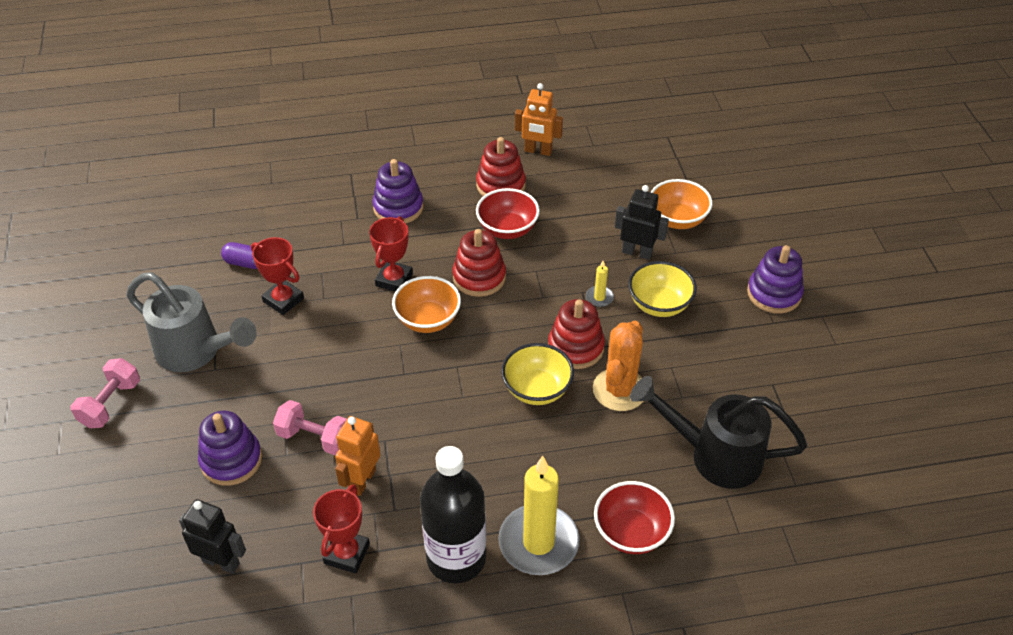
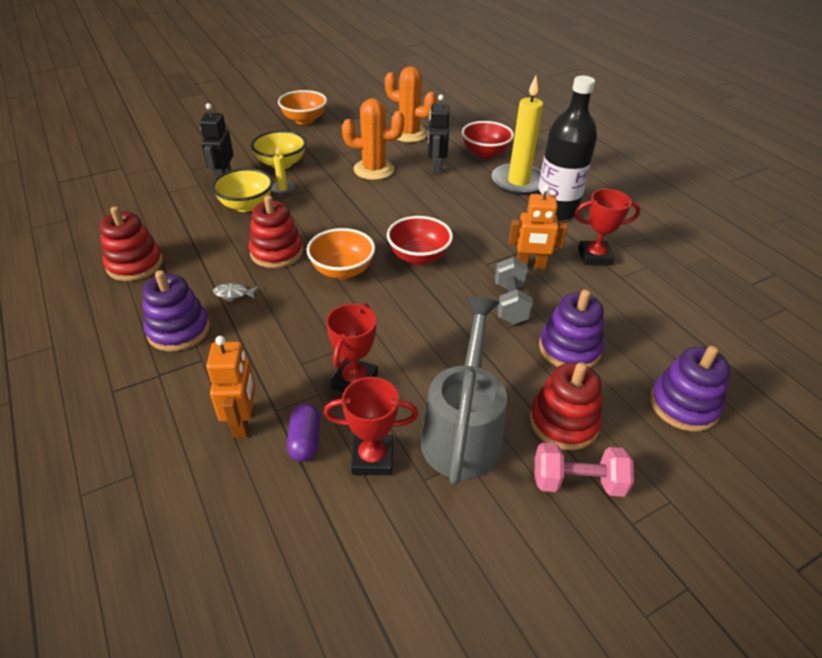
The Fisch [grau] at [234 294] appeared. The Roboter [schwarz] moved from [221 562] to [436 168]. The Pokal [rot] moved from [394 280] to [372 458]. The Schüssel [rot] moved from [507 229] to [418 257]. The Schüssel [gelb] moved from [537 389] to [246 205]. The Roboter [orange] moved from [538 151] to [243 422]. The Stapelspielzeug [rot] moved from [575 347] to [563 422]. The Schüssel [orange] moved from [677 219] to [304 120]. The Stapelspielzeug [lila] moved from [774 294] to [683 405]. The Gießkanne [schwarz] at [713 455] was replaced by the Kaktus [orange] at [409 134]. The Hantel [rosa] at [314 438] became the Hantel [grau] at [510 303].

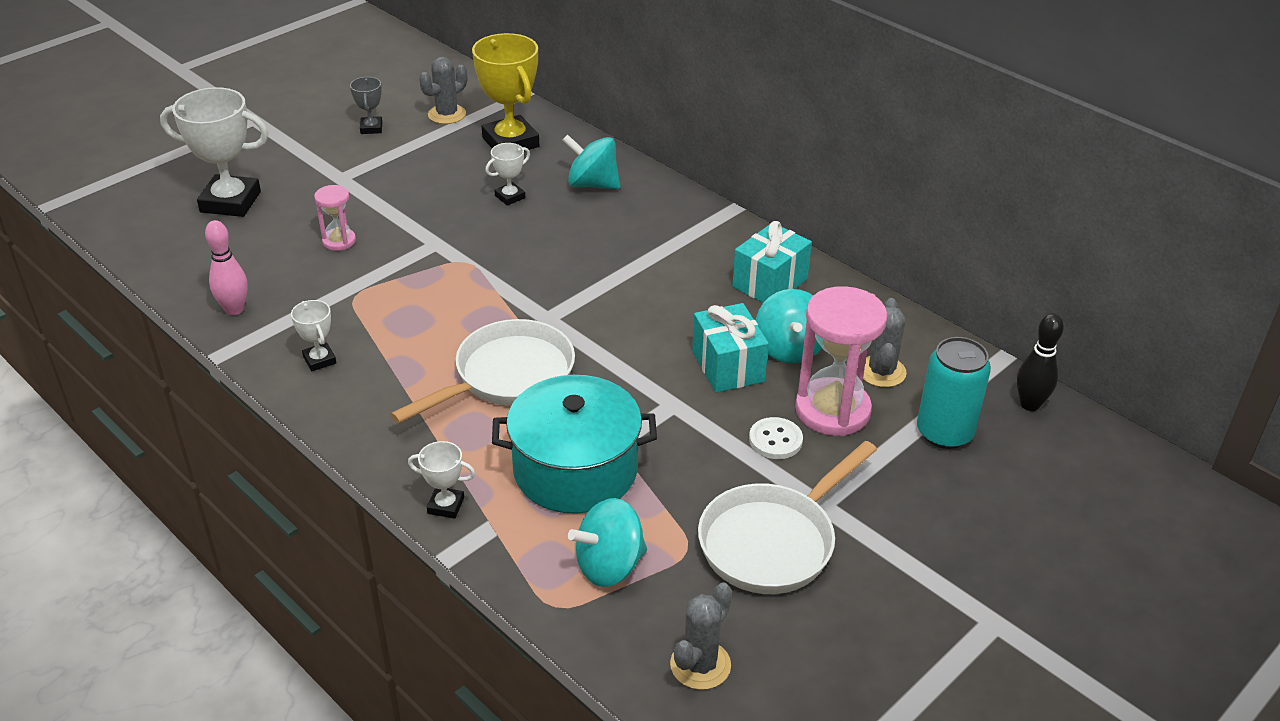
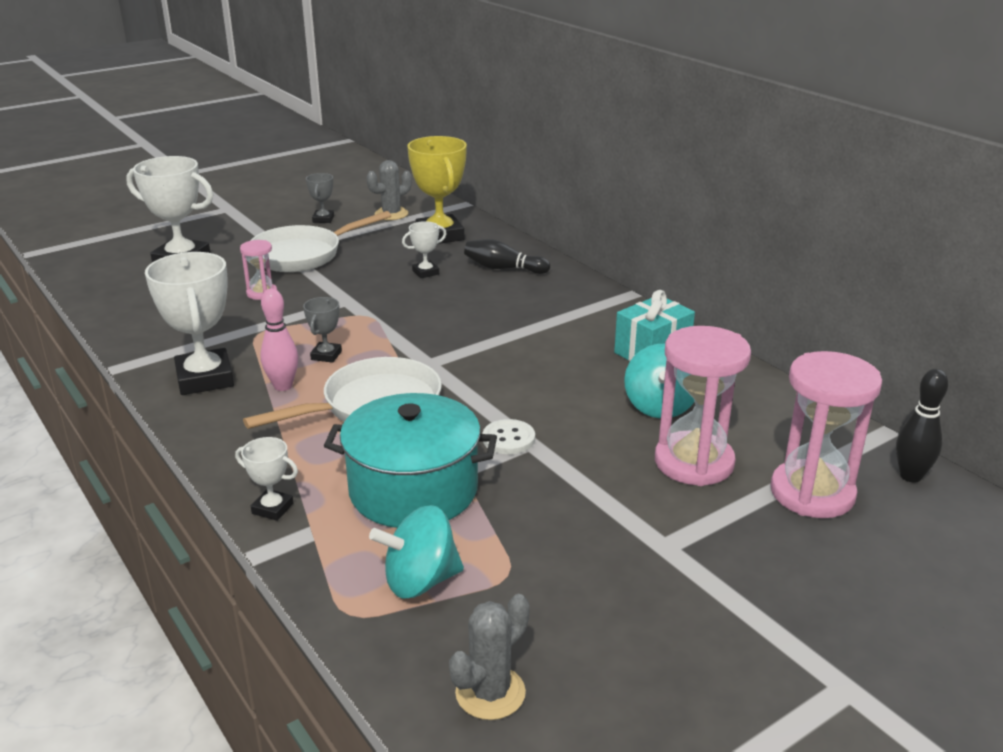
The Geschenk [türkis] at [728 366] disappeared. The Kaktus [grau] at [881 371] disappeared. The Pokal [grau] at [326 355] appeared. The Bowlingkegel [rosa] moved from [234 309] to [283 386]. The Pfanne [weiß] moved from [773 541] to [303 255]. The Knopf [weiß] moved from [775 440] to [508 439]. The Kreisel [türkis] at [592 184] was replaced by the Bowlingkegel [schwarz] at [503 268]. The Dose [türkis] at [944 433] was replaced by the Sanduhr [rosa] at [812 493]. The Pokal [weiß] at [319 360] changed to 2.05 times the size.

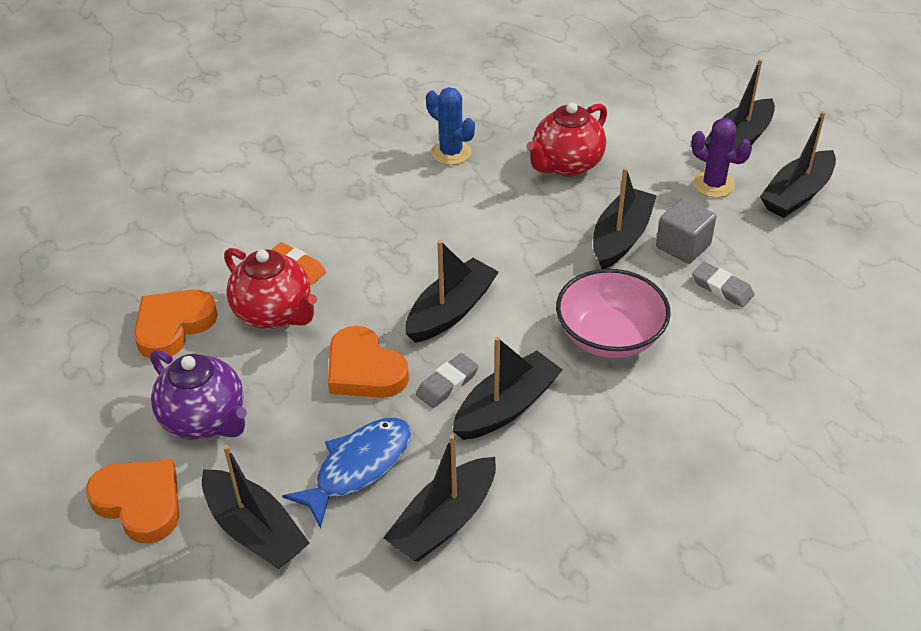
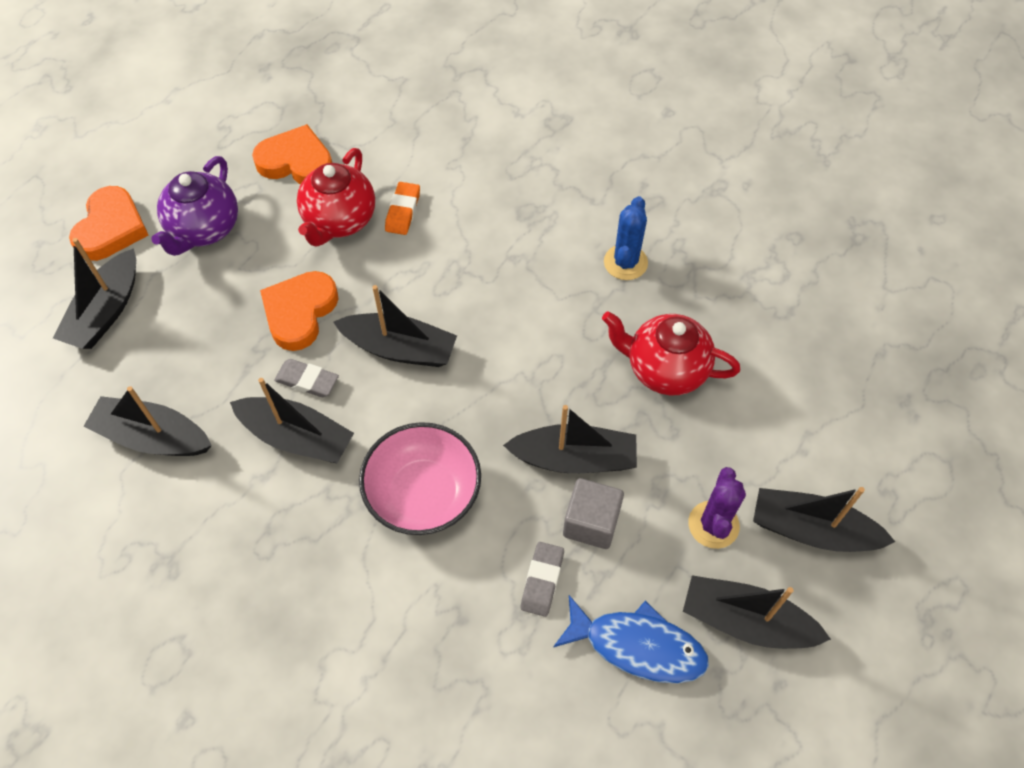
The Fisch [blau] moved from [358 467] to [637 646].

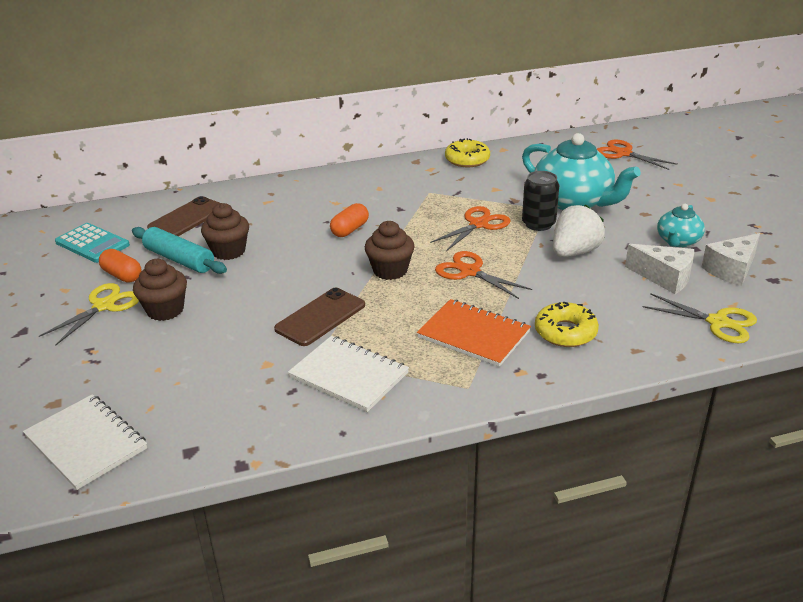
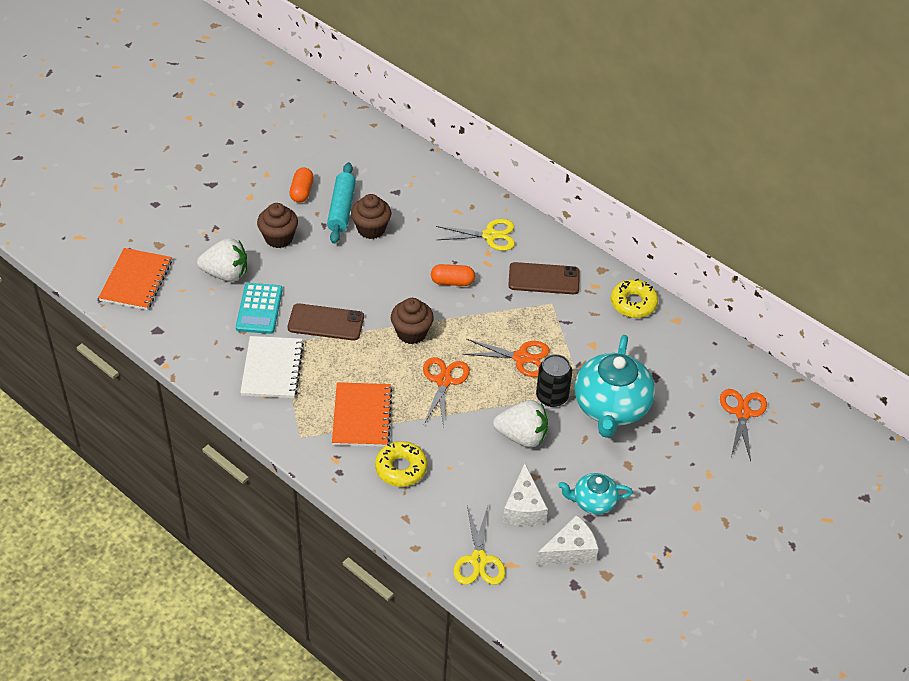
The Erdbeere [weiß] at [226 274] appeared. The Schere [gelb] moved from [104 306] to [490 235]. The Taschenrechner [türkis] moved from [92 244] to [259 309]. The Handy [braun] moved from [187 218] to [544 279]. The Notizbuch [weiß] at [86 443] became the Notizbuch [orange] at [136 281]. The Käse [weiß] at [731 270] turned 135 degrees clockwise.

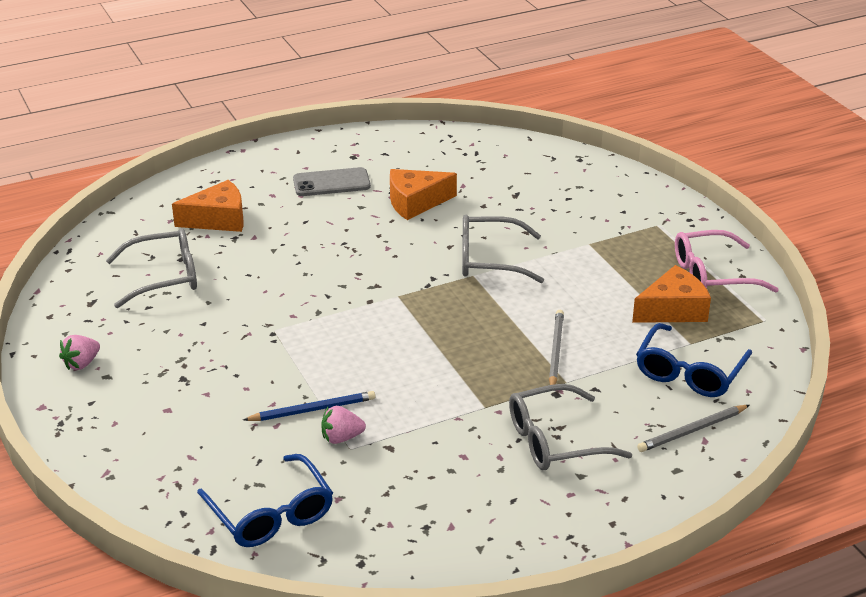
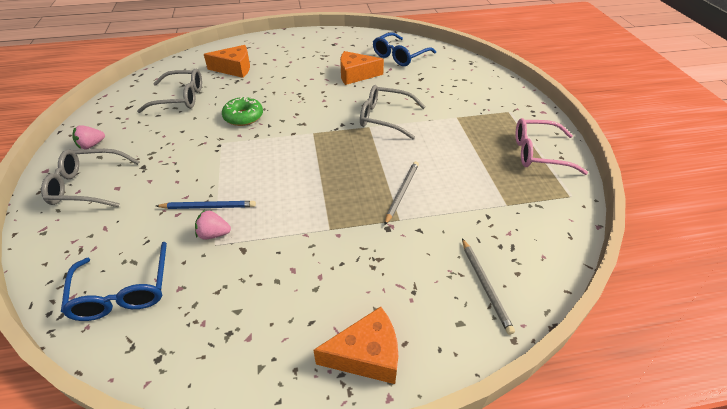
The Handy [grau] at [331 183] disappeared. The Donut [grün] at [243 117] appeared. The Brille [grau] moved from [554 441] to [88 186]. The Käse [orange] moved from [673 310] to [366 355]. The Brille [blau] moved from [689 372] to [399 56]. The Bleistift [grau] at [692 431] turned 90 degrees counterclockwise.

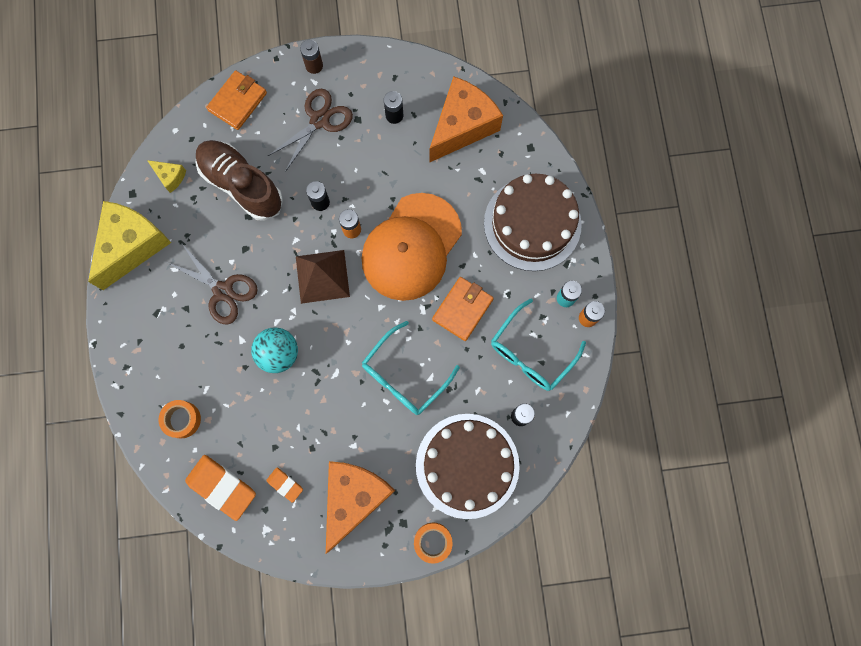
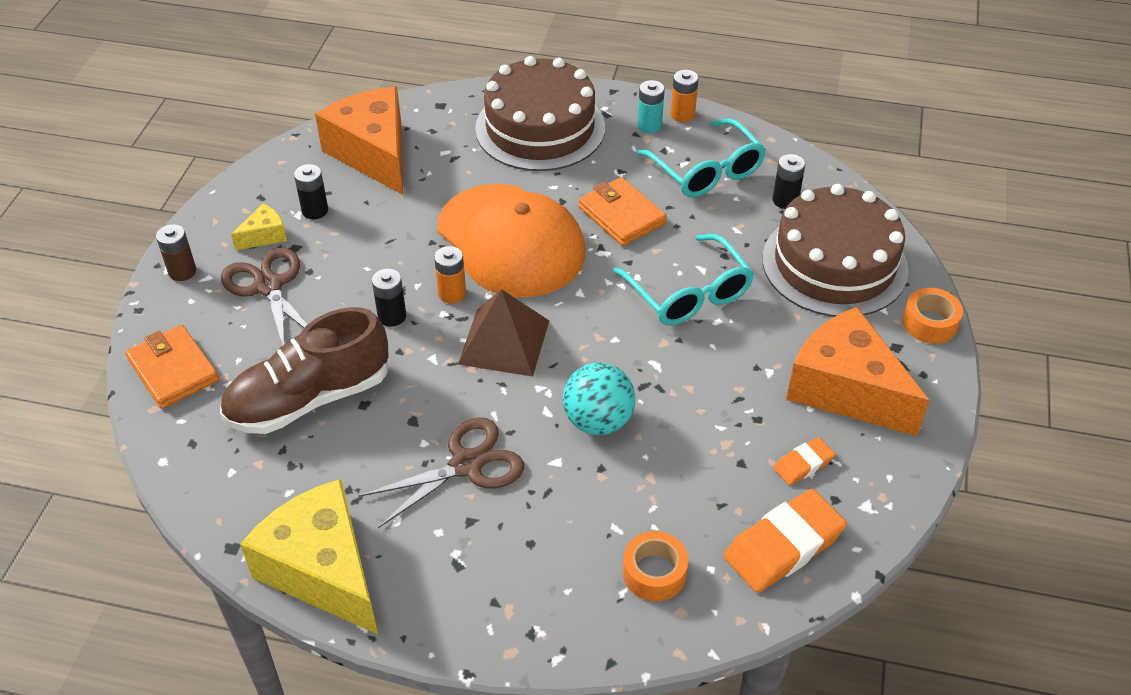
The Käse [gelb] moved from [170 177] to [264 236].

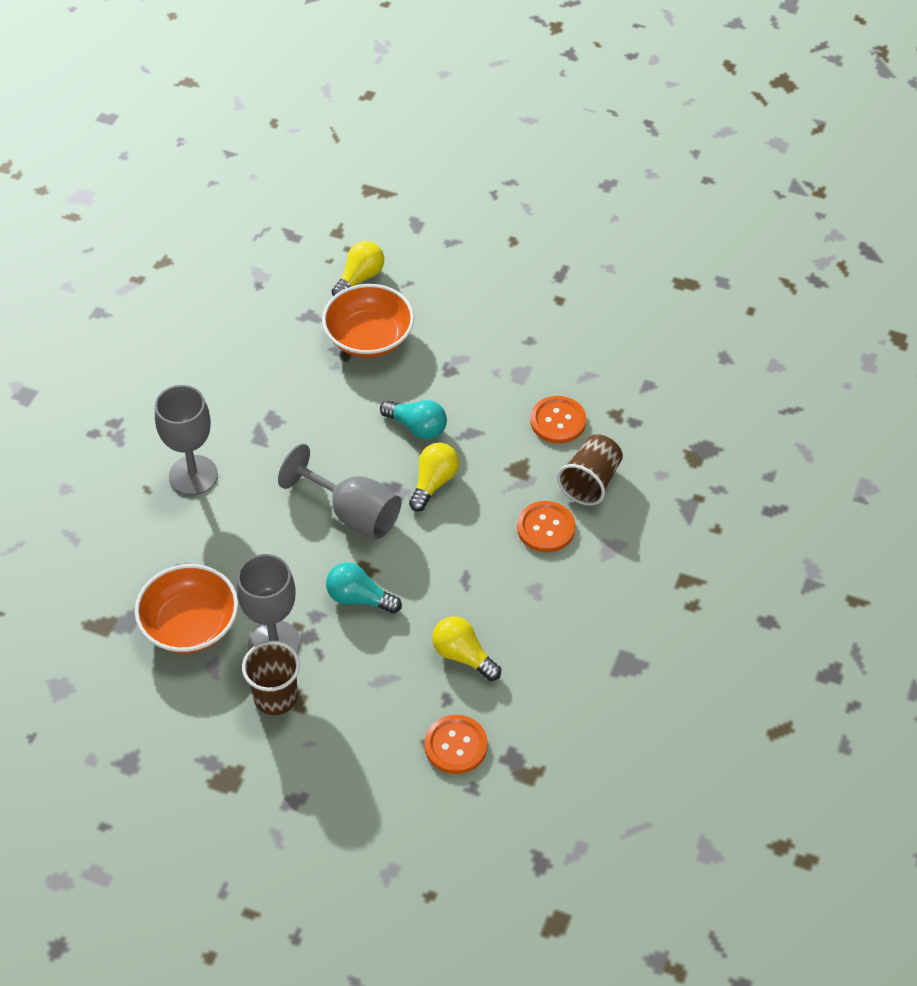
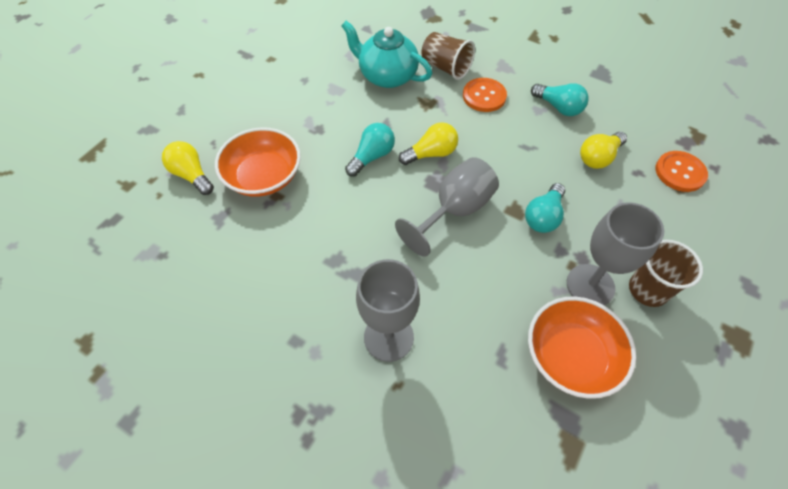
The Glühbirne [türkis] at [559 107] appeared. The Knopf [orange] at [558 421] was replaced by the Teekanne [türkis] at [387 76]. The Glühbirne [gelb] at [433 483] turned 120 degrees clockwise.

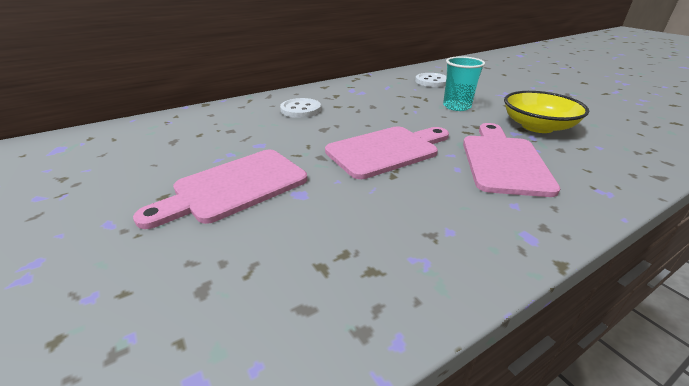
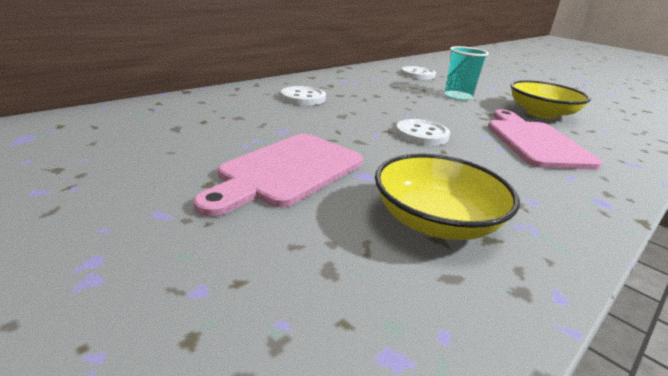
The Schüssel [gelb] at [436 221] appeared. The Schneidebrett [rosa] at [387 150] was replaced by the Knopf [weiß] at [422 134].

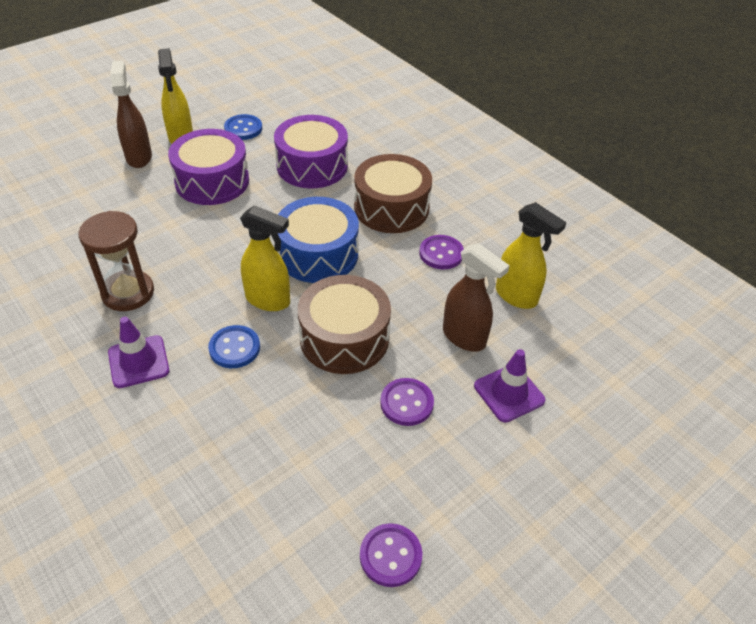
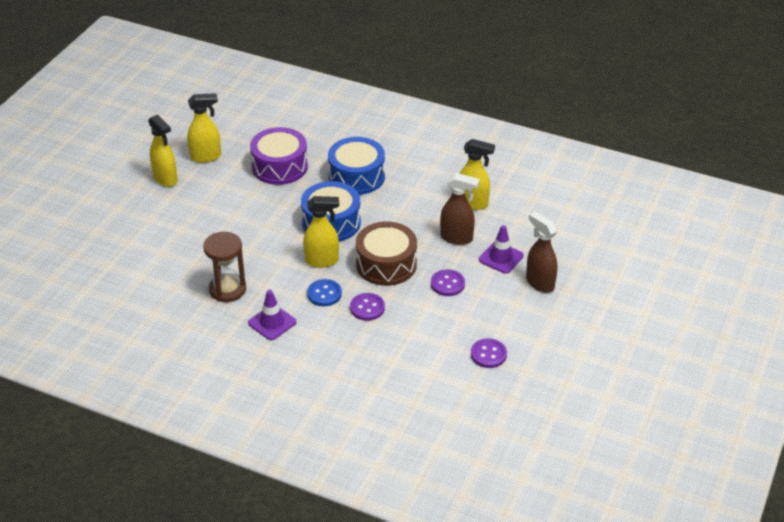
The Trommel [lila] at [212 181] disappeared. The Sprühflasche [braun] moved from [139 157] to [539 283]. The Knopf [lila] moved from [441 253] to [367 308]. The Knopf [blau] at [243 129] was replaced by the Sprühflasche [gelb] at [206 157]. The Trommel [braun] at [391 208] became the Trommel [blau] at [356 176].

